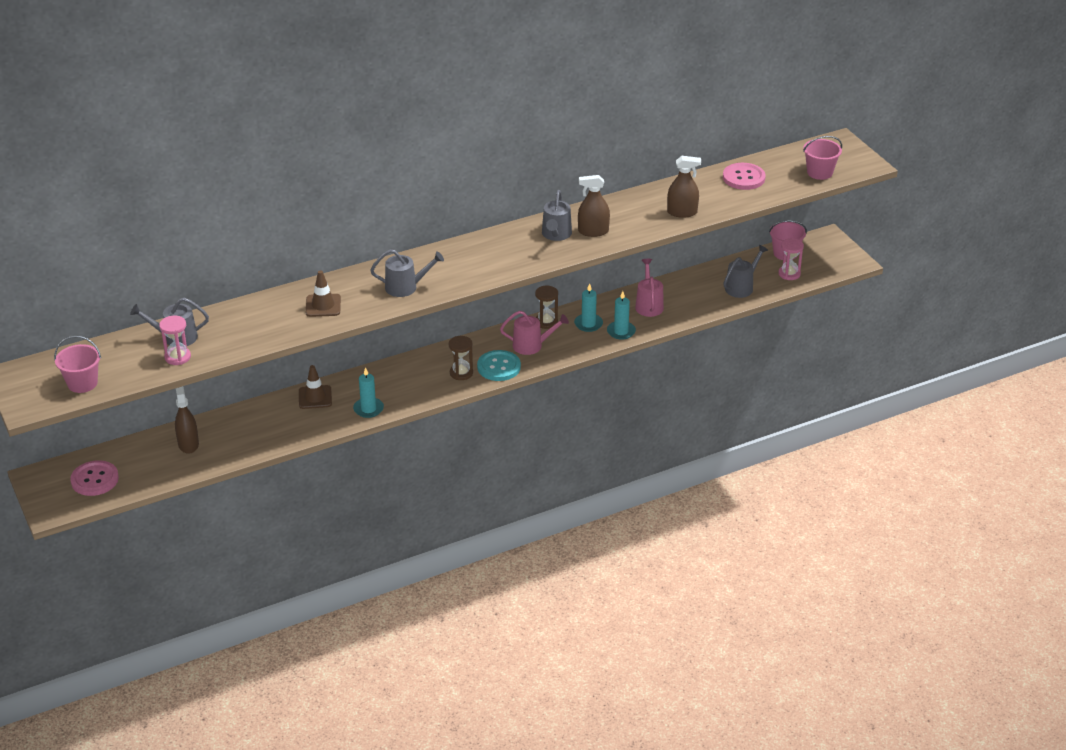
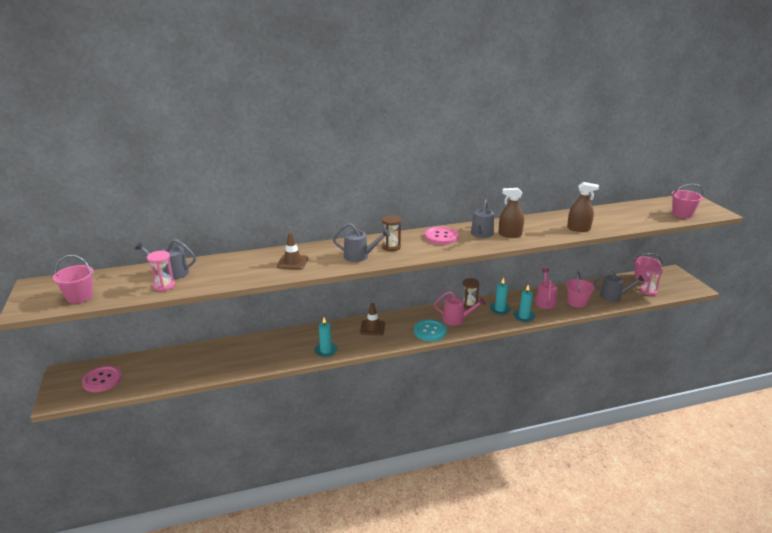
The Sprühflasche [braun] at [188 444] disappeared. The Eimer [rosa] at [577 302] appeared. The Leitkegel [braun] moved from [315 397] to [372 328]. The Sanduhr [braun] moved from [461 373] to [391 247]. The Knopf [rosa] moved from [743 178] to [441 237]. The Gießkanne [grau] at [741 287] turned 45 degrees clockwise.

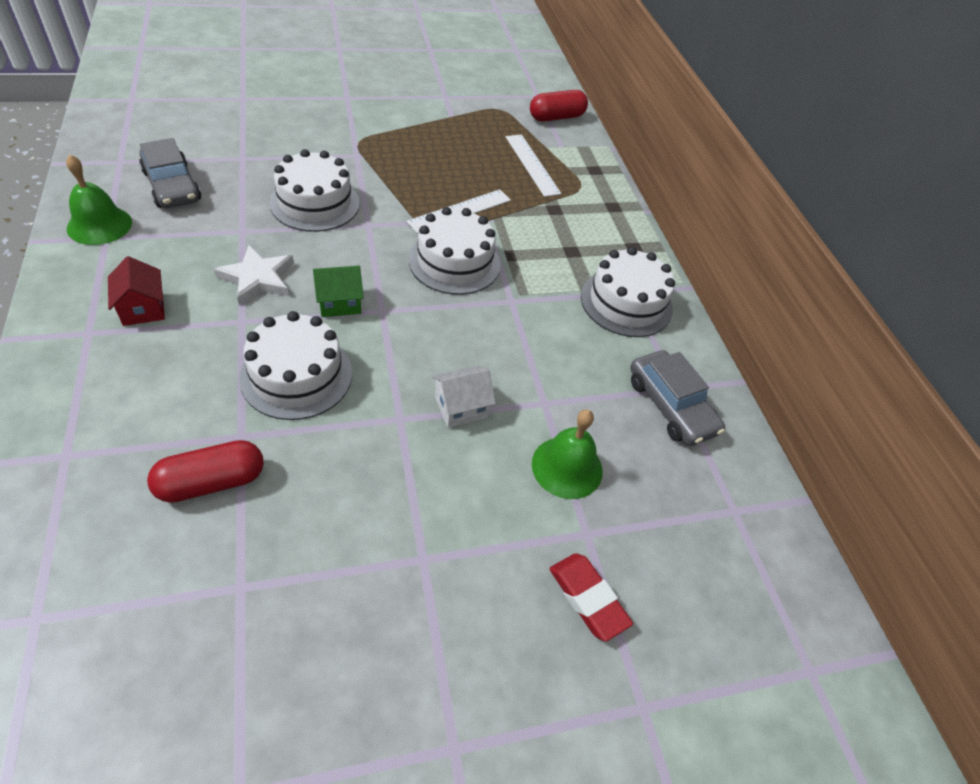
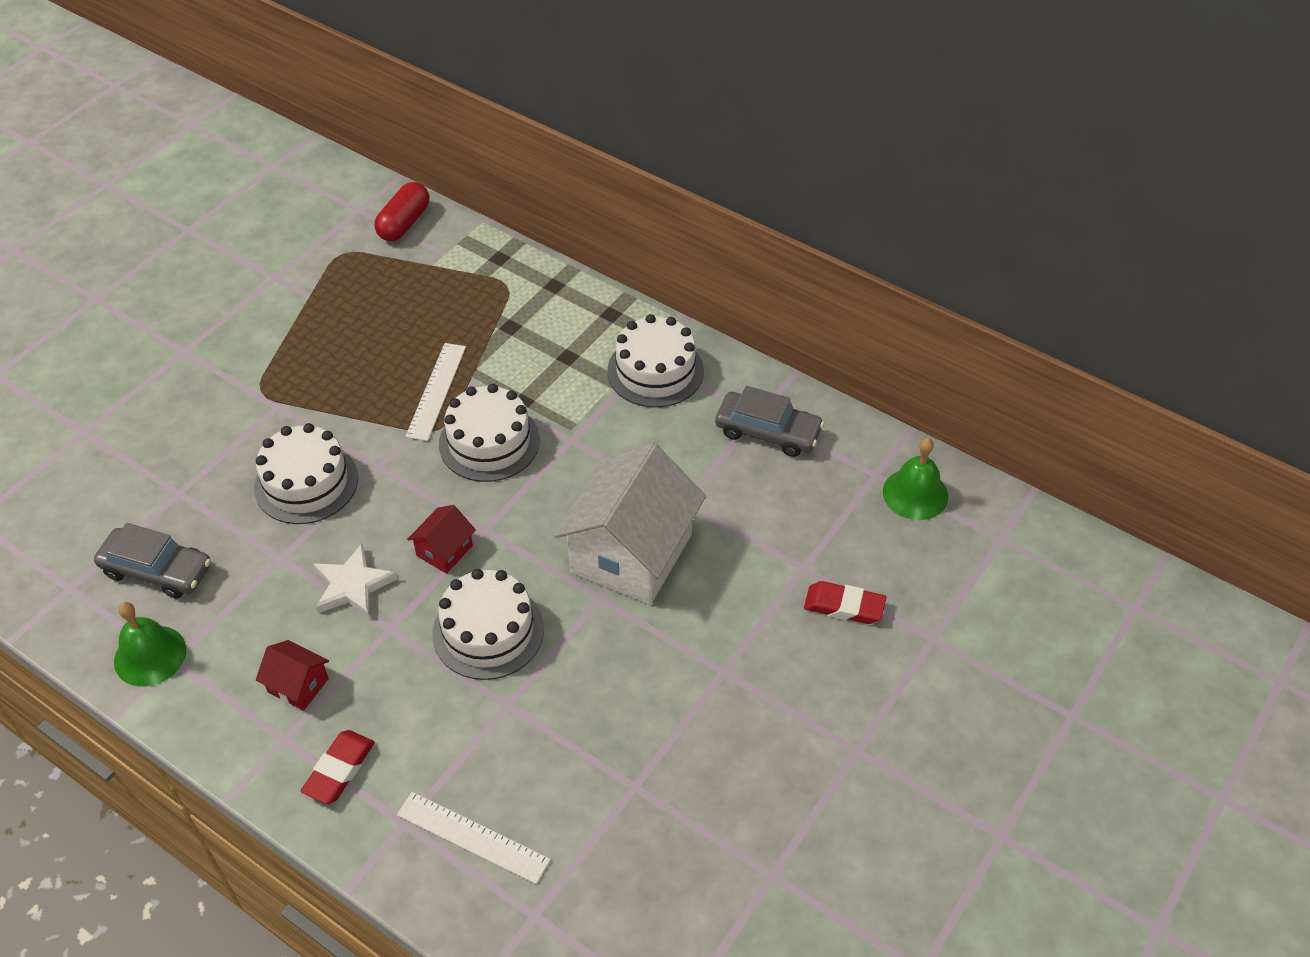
The Kapsel [rot] at [211 482] disappeared. The Radiergummi [rot] at [339 770] appeared. The Lineal [weiß] moved from [532 164] to [473 837]. The Glocke [grün] moved from [567 467] to [915 494]. The Haus [grün] at [339 302] became the Haus [rot] at [444 550]. The Haus [weiß] at [461 407] changed to 2.28 times the size.

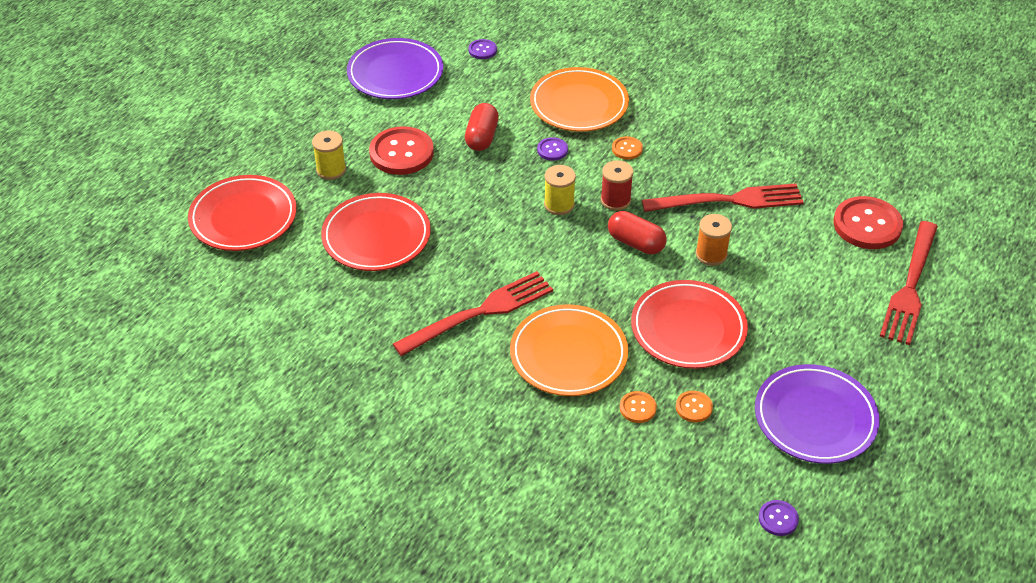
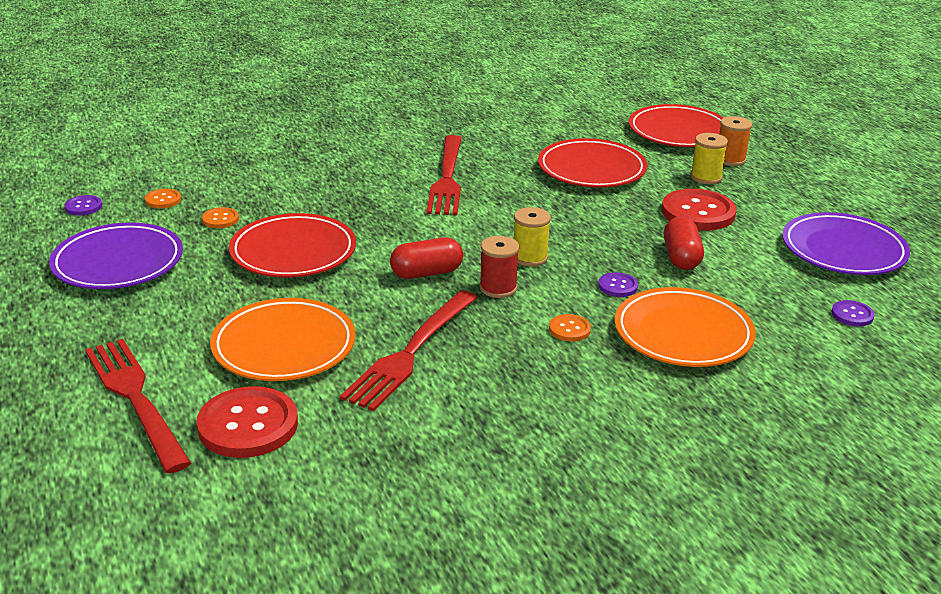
The Teller [orange] moved from [568 354] to [284 346]. The Knopf [orange] moved from [637 408] to [163 200]. The Garnrolle [orange] moved from [711 254] to [730 159]. The Kapsel [rot] at [482 137] turned 45 degrees clockwise.

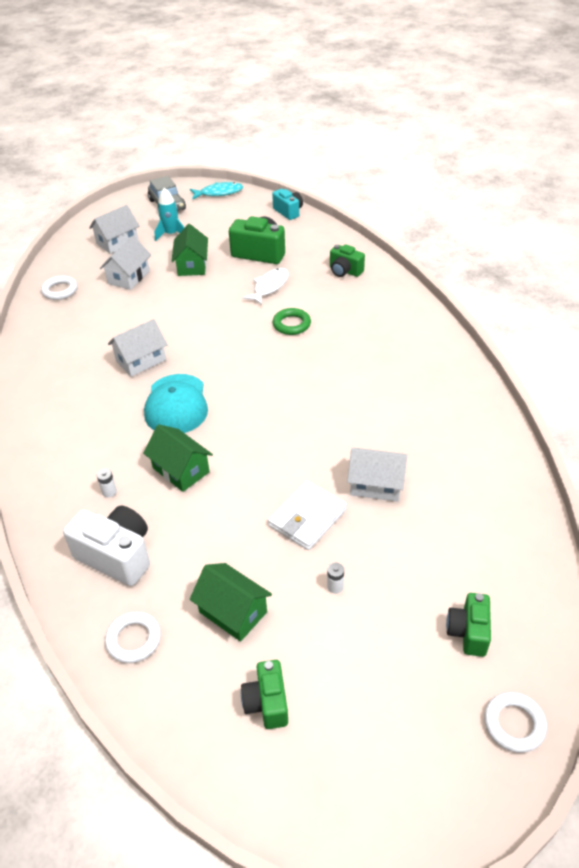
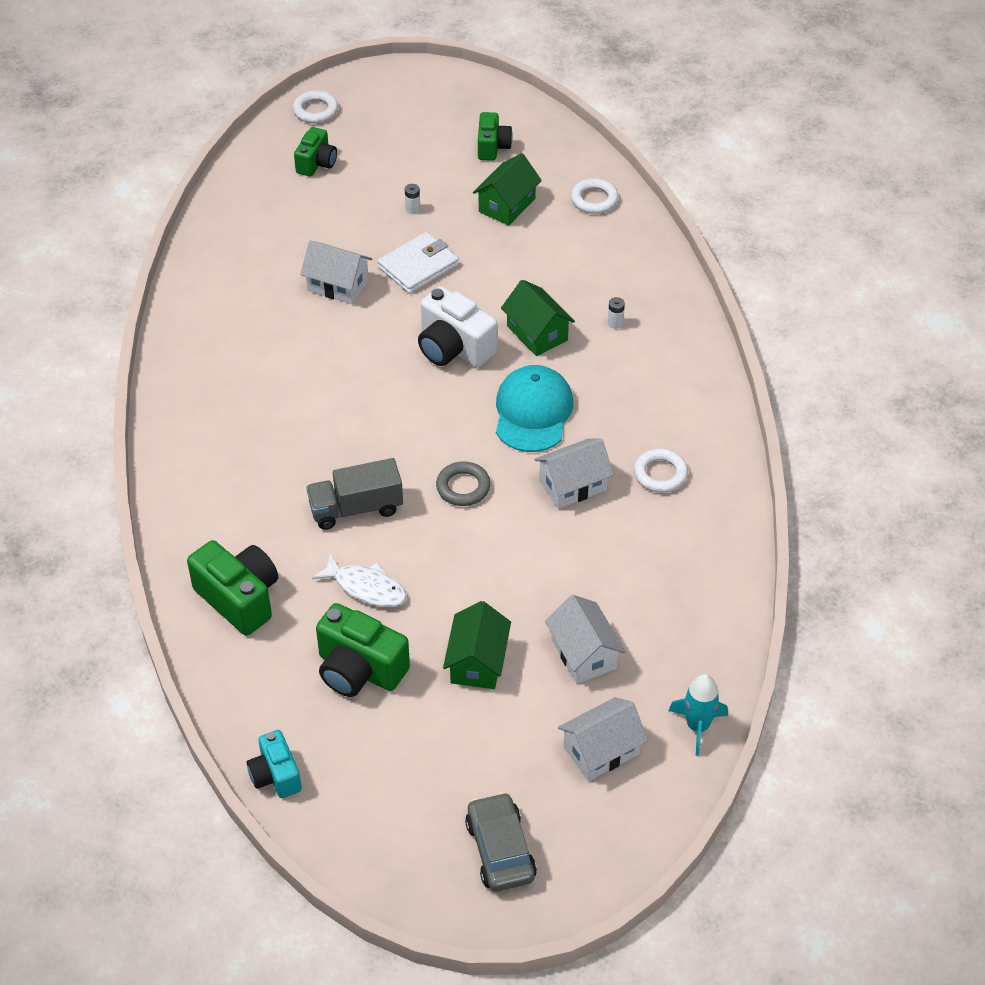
The Fisch [türkis] at [219 193] disappeared. The Ring [grau] at [463 487] appeared. The Ring [weiß] moved from [60 290] to [660 474]. The Kamera [weiß] moved from [117 556] to [454 348]. The Rakete [türkis] moved from [171 234] to [697 726]. The Ring [grün] at [291 324] was replaced by the Lastwagen [grau] at [356 508]. The Haus [weiß] at [128 277] turned 60 degrees counterclockwise. The Haus [grün] at [233 612] turned 75 degrees clockwise. The Fisch [weiß] at [269 287] turned 105 degrees counterclockwise. The Kamera [grün] at [345 271] changed to 1.61 times the size.

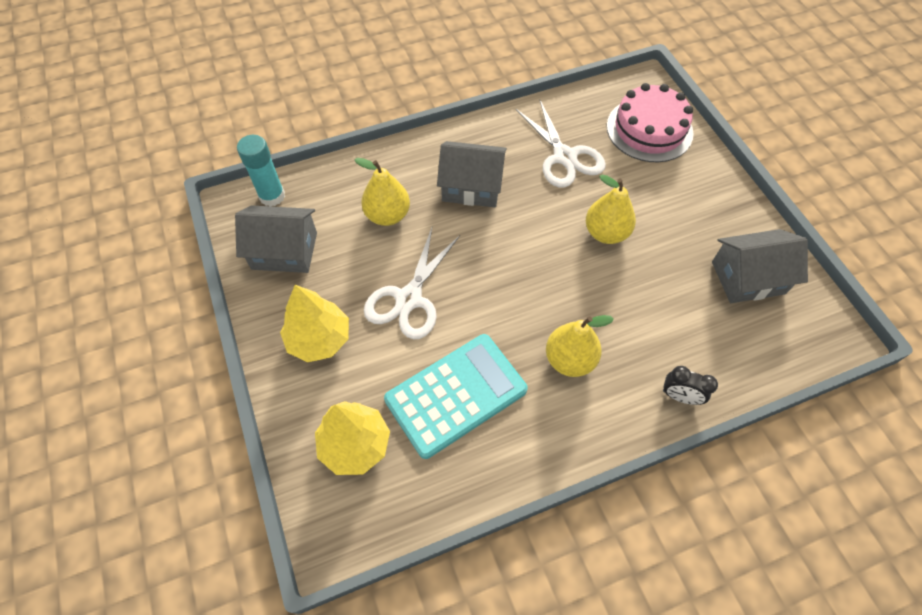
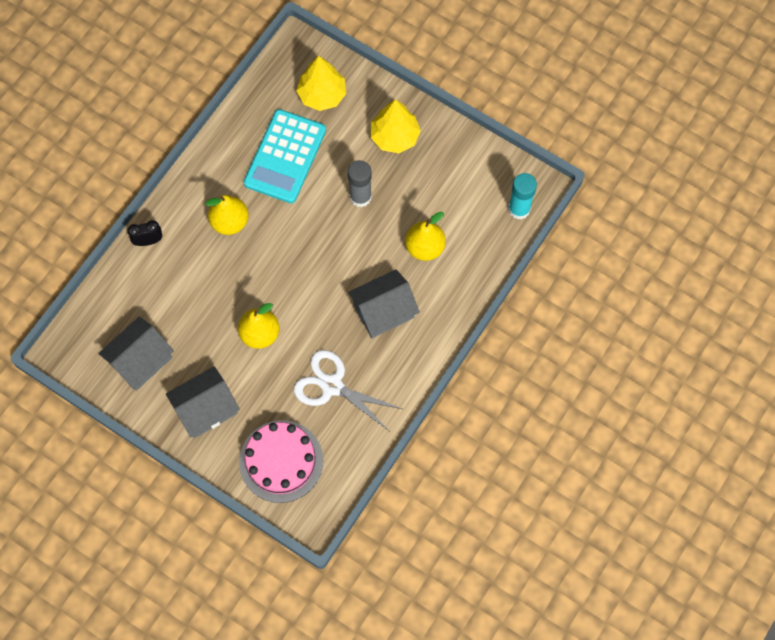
The Haus [grau] moved from [284 251] to [206 408]. The Schere [weiß] at [409 299] was replaced by the Klebestift [grau] at [360 197].

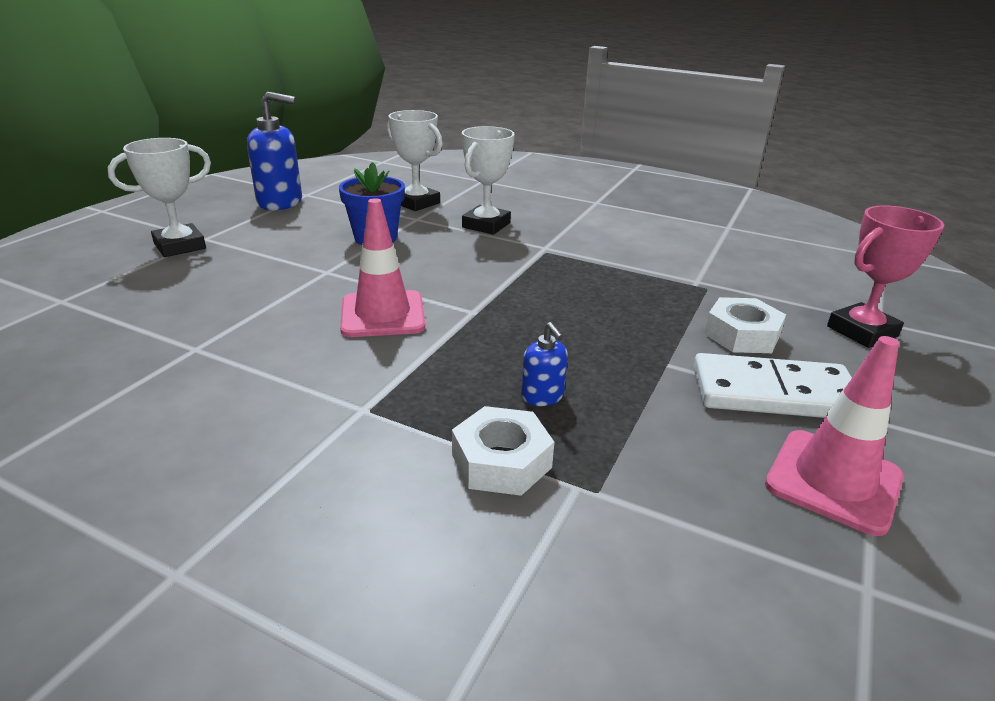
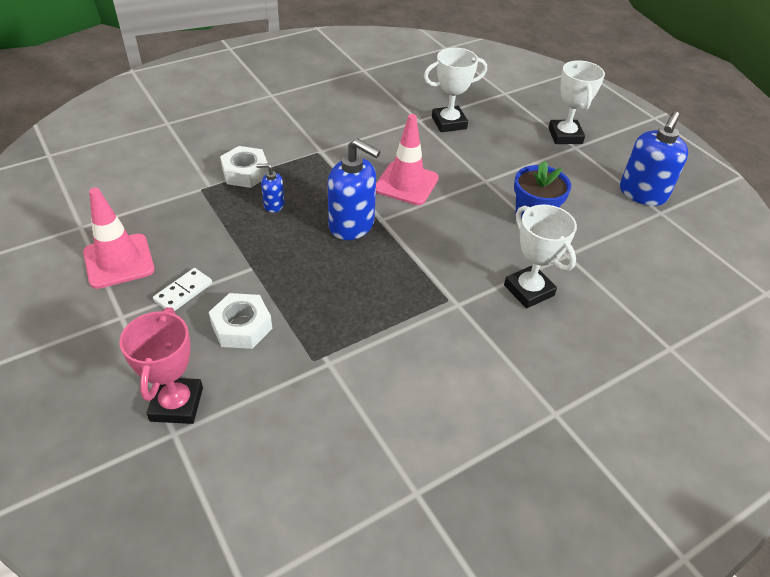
The Seifenspender [blau] at [352 225] appeared. The Pokal [weiß] moved from [416 203] to [449 123]. The Dominostein [weiß] at [773 393] changed to 0.53 times the size.

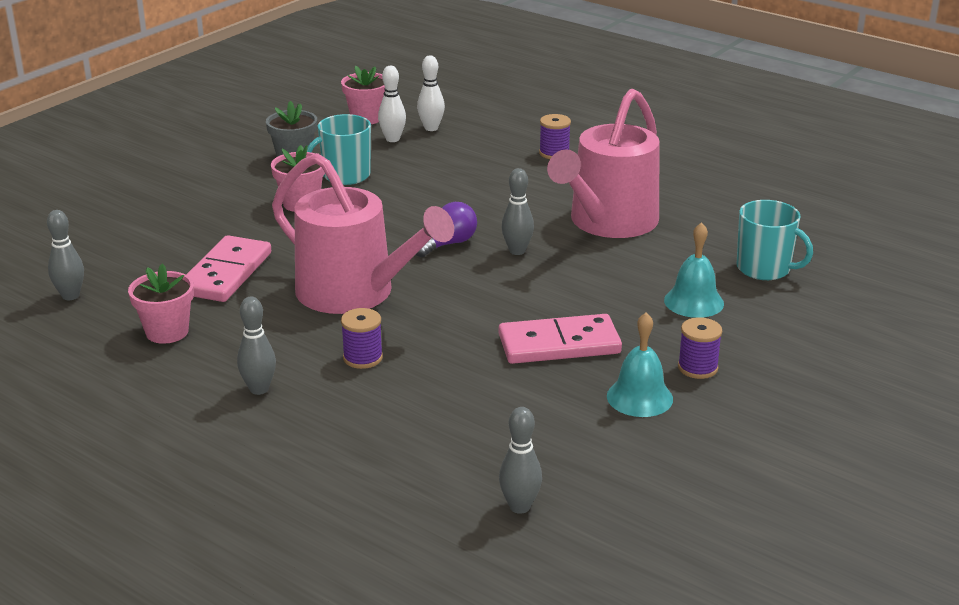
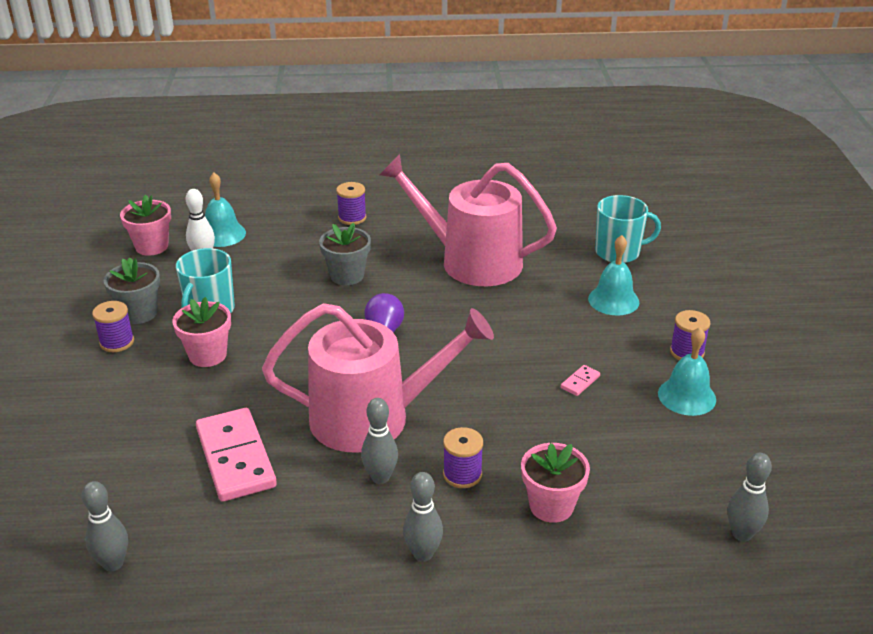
The Garnrolle [lila] at [117 342] appeared. The Blumentopf [grau] at [347 276] appeared. The Blumentopf [rosa] moved from [167 332] to [551 506]. The Bowlingkegel [grau] moved from [517 251] to [380 477]. The Bowlingkegel [weiß] at [431 128] was replaced by the Glocke [türkis] at [222 234]. The Gießkanne [rosa] at [608 222] turned 120 degrees clockwise. The Dominostein [rosa] at [559 344] changed to 0.40 times the size.

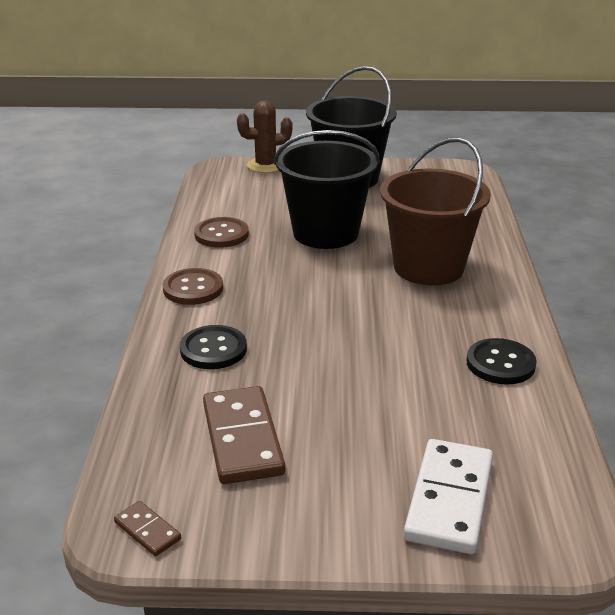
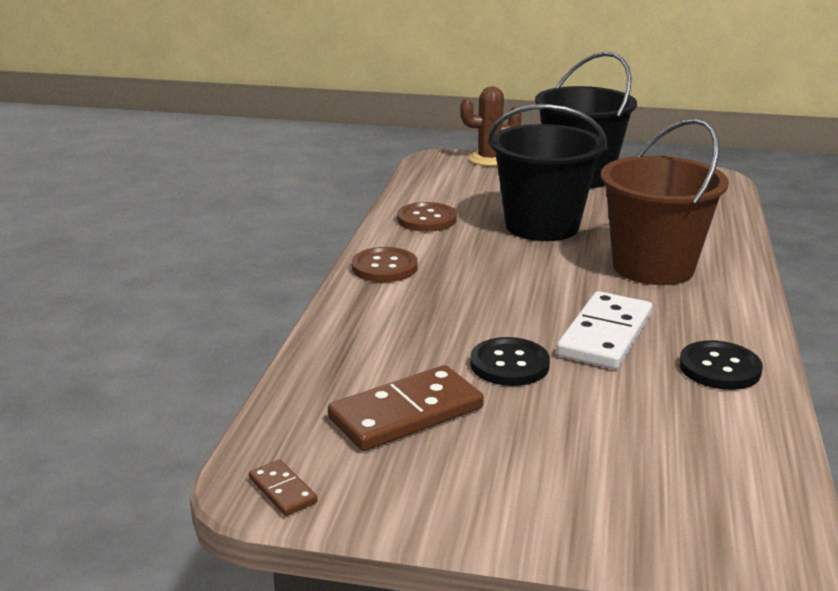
The Knopf [schwarz] moved from [213 349] to [509 364]. The Dominostein [weiß] moved from [449 499] to [604 335]. The Dominostein [braun] at [242 438] turned 60 degrees clockwise.

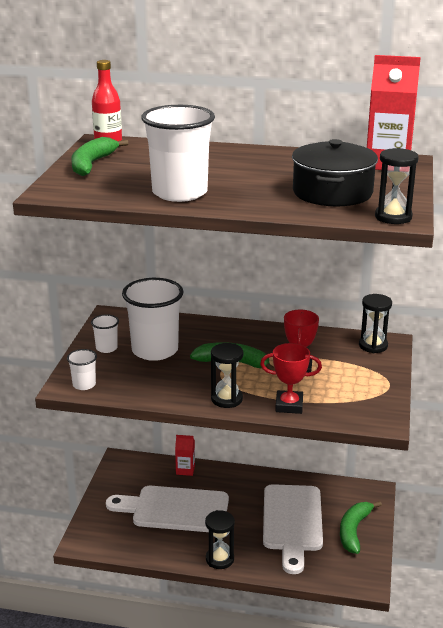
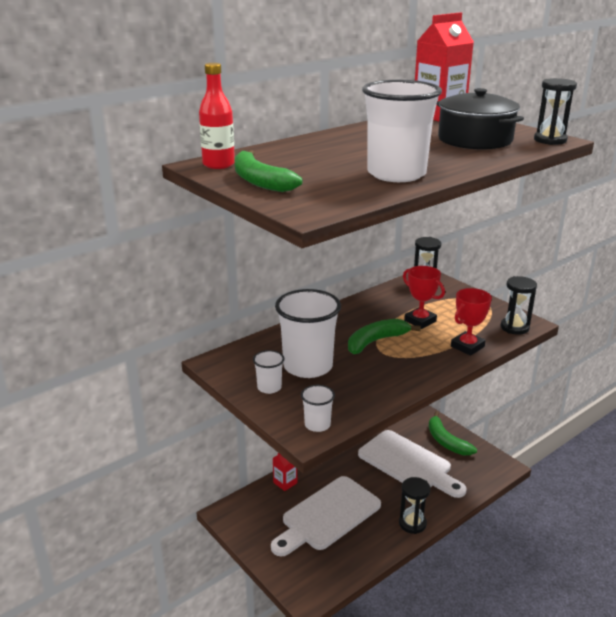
The Sanduhr [schwarz] moved from [226 399] to [514 327].

